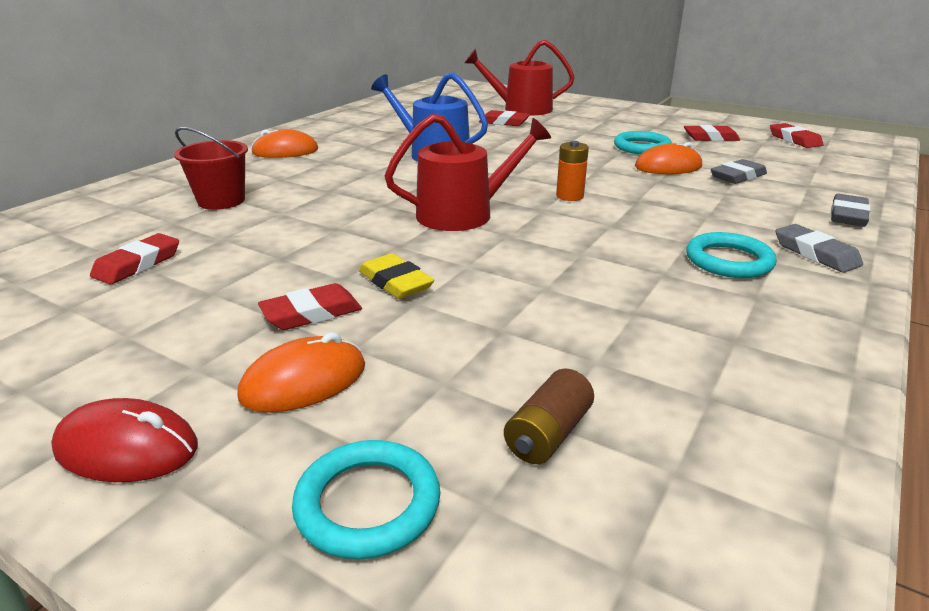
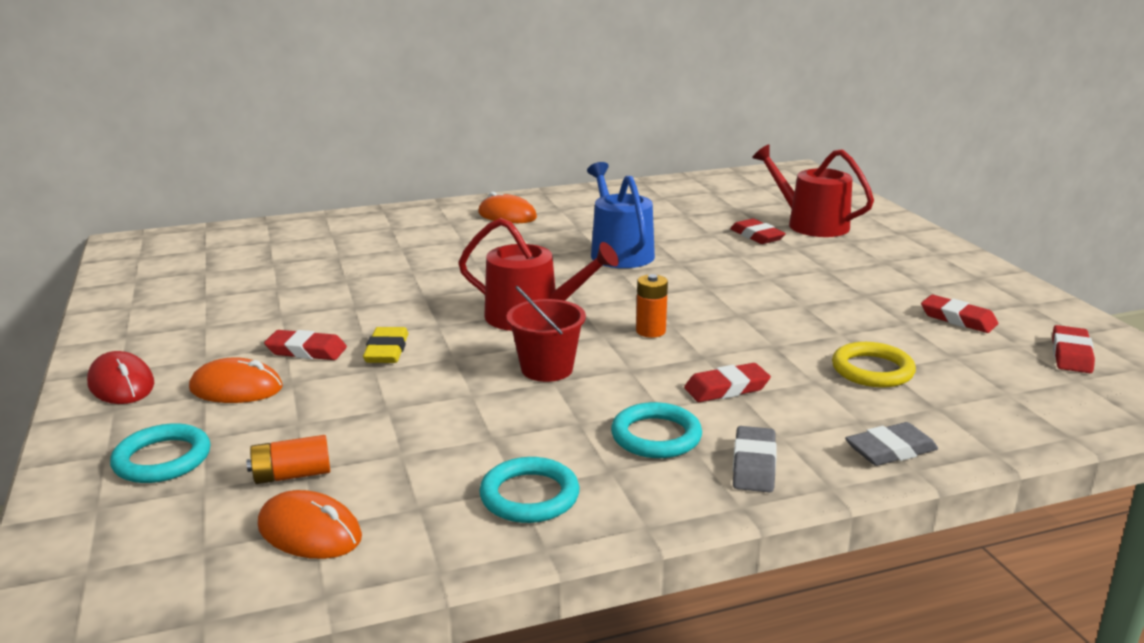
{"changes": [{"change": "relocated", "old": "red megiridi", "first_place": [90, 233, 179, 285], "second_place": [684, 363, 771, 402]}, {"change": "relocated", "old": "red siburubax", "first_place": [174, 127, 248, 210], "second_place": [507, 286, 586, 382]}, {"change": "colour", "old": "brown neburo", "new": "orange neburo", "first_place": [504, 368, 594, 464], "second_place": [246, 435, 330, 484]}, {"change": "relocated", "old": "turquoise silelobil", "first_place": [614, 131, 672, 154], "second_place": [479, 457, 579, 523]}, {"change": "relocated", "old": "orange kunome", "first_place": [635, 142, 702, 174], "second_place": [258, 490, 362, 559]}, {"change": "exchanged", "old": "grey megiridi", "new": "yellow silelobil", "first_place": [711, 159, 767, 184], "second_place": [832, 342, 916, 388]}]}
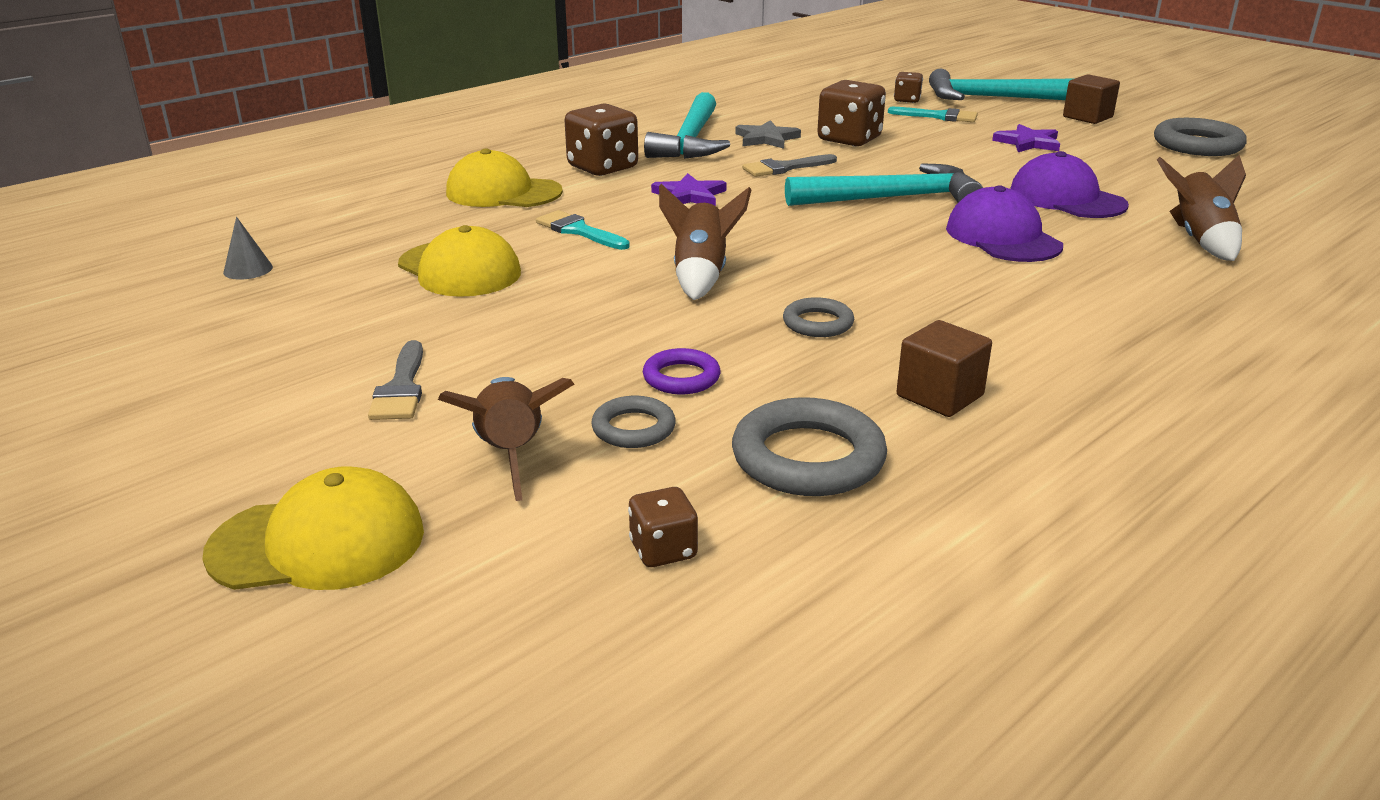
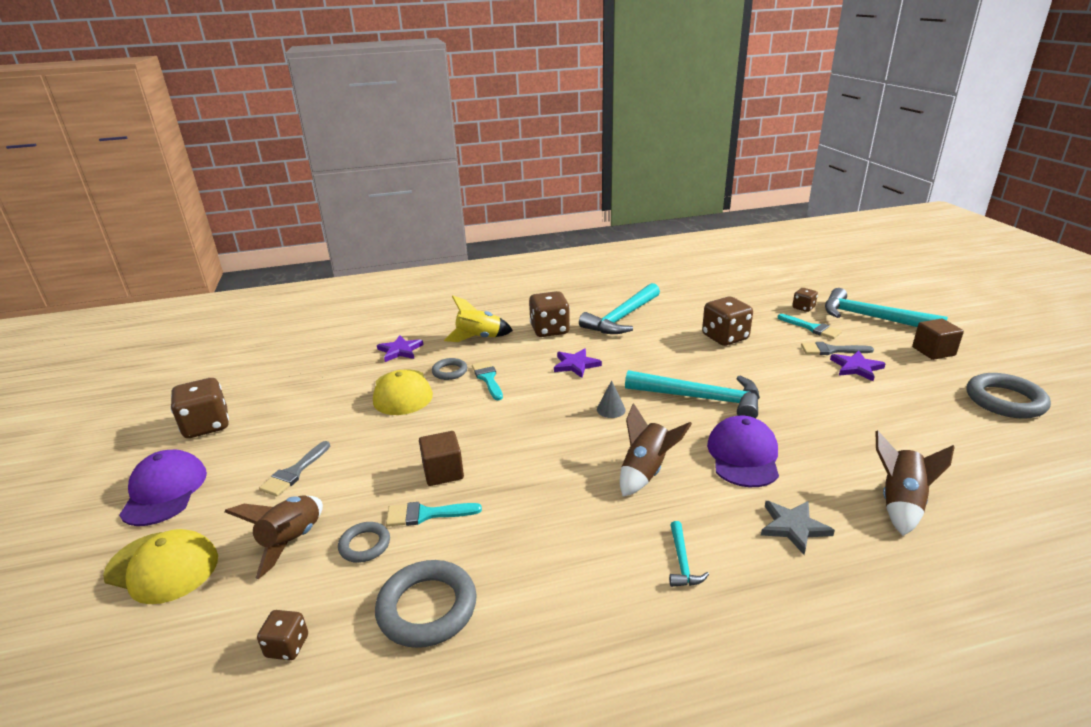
{"changes": [{"change": "relocated", "old": "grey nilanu", "first_place": [223, 217, 273, 280], "second_place": [597, 380, 626, 418]}, {"change": "exchanged", "old": "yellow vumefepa", "new": "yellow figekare", "first_place": [446, 149, 563, 207], "second_place": [444, 295, 513, 342]}, {"change": "exchanged", "old": "purple silelobil", "new": "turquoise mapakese", "first_place": [643, 348, 720, 394], "second_place": [386, 502, 482, 527]}, {"change": "relocated", "old": "brown figekare", "first_place": [659, 184, 751, 300], "second_place": [620, 403, 692, 496]}, {"change": "relocated", "old": "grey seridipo", "first_place": [735, 120, 801, 149], "second_place": [761, 501, 835, 555]}, {"change": "relocated", "old": "grey mapakese", "first_place": [742, 154, 837, 177], "second_place": [801, 342, 874, 355]}, {"change": "relocated", "old": "grey silelobil", "first_place": [783, 297, 854, 337], "second_place": [432, 358, 467, 380]}, {"change": "relocated", "old": "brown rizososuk", "first_place": [896, 320, 992, 417], "second_place": [419, 431, 464, 486]}, {"change": "relocated", "old": "purple vumefepa", "first_place": [1010, 151, 1129, 218], "second_place": [119, 449, 207, 526]}, {"change": "appeared", "new": "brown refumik", "second_place": [170, 378, 229, 438]}, {"change": "appeared", "new": "purple seridipo", "second_place": [377, 335, 424, 362]}, {"change": "appeared", "new": "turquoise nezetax", "second_place": [669, 521, 709, 587]}]}
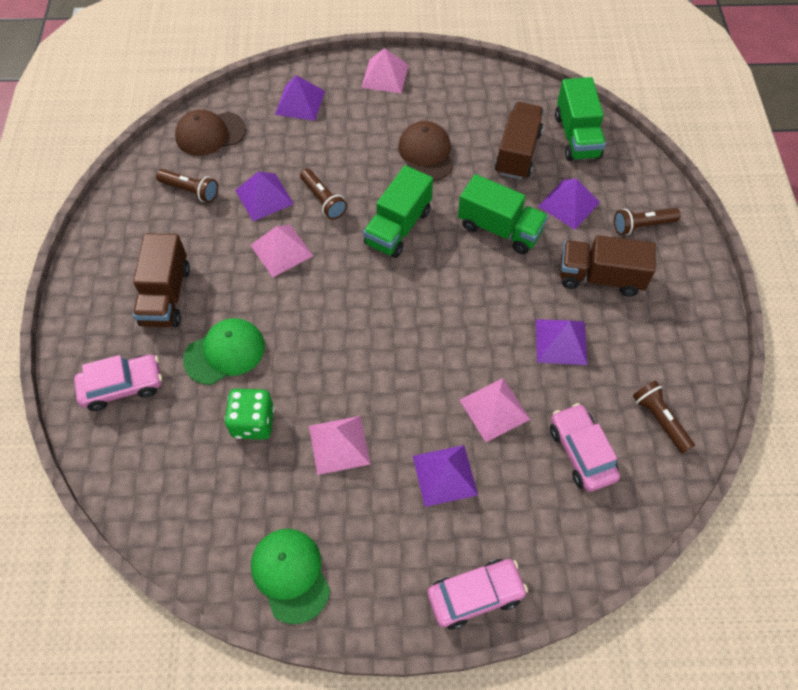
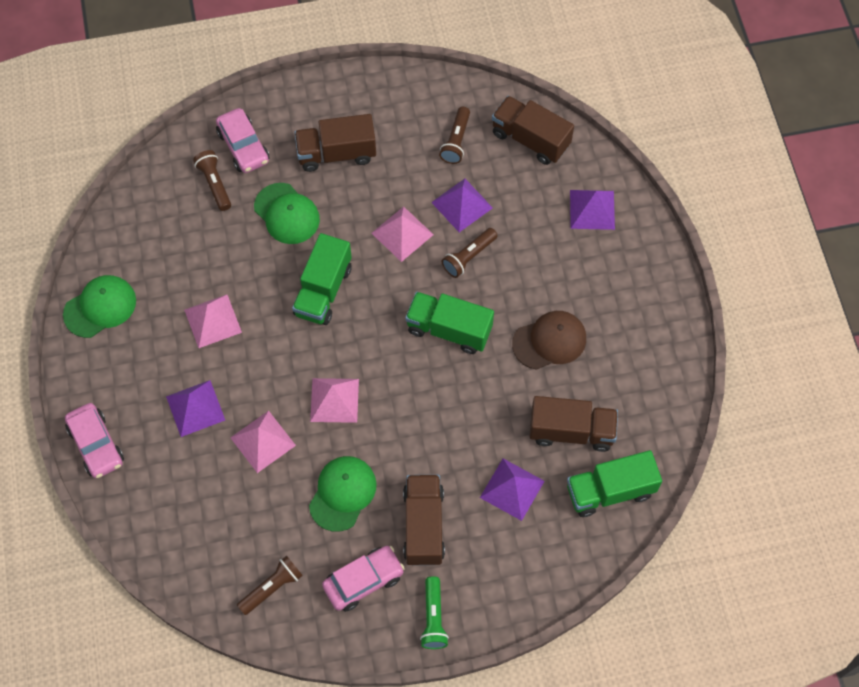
{"changes": [{"change": "exchanged", "old": "brown vumefepa", "new": "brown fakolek", "first_place": [175, 109, 246, 156], "second_place": [492, 96, 574, 165]}, {"change": "missing", "old": "green refumik", "first_place": [224, 389, 274, 439]}, {"change": "relocated", "old": "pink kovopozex", "first_place": [361, 48, 409, 93], "second_place": [310, 378, 359, 423]}, {"change": "relocated", "old": "green fakolek", "first_place": [458, 174, 548, 254], "second_place": [292, 233, 352, 325]}, {"change": "exchanged", "old": "purple kovopozex", "new": "green vumefepa", "first_place": [536, 319, 588, 365], "second_place": [309, 456, 377, 532]}, {"change": "relocated", "old": "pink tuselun", "first_place": [550, 403, 620, 492], "second_place": [322, 546, 405, 612]}, {"change": "relocated", "old": "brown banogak", "first_place": [614, 208, 681, 235], "second_place": [193, 150, 231, 211]}, {"change": "appeared", "new": "green banogak", "second_place": [420, 576, 449, 649]}]}
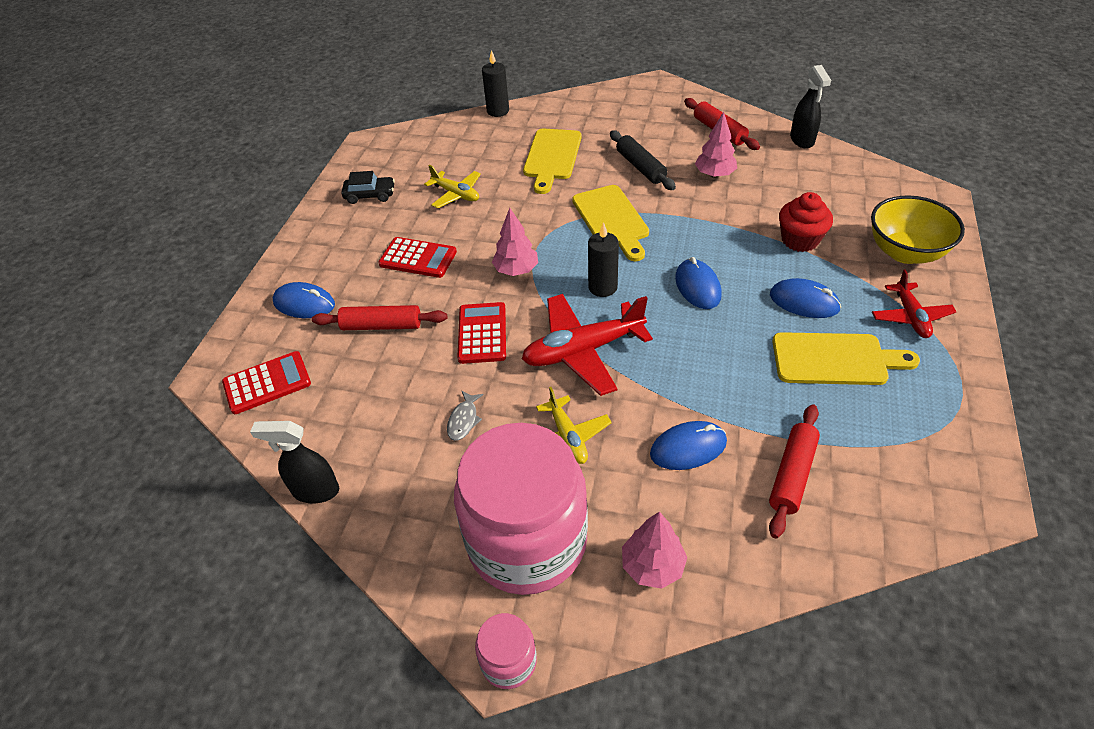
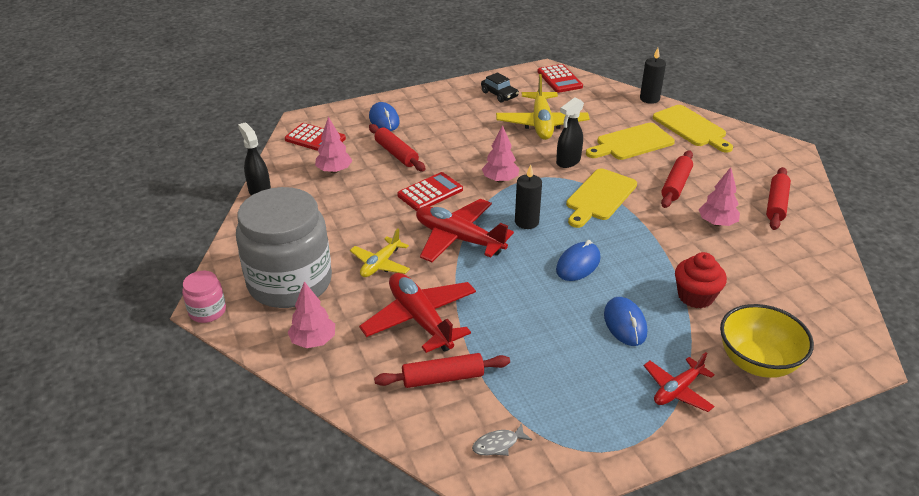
{"changes": [{"change": "relocated", "old": "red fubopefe", "first_place": [378, 237, 457, 278], "second_place": [538, 64, 583, 93]}, {"change": "size", "old": "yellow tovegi", "first_place": [424, 165, 481, 208], "second_place": [496, 74, 590, 140], "factor": 1.7}, {"change": "relocated", "old": "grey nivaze", "first_place": [447, 391, 484, 441], "second_place": [472, 423, 532, 456]}, {"change": "colour", "old": "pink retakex", "new": "grey retakex", "first_place": [454, 423, 588, 595], "second_place": [236, 187, 332, 308]}, {"change": "colour", "old": "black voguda", "new": "red voguda", "first_place": [610, 130, 676, 190], "second_place": [661, 150, 693, 208]}, {"change": "exchanged", "old": "blue kunome", "new": "red tovegi", "first_place": [650, 421, 727, 470], "second_place": [359, 273, 476, 353]}, {"change": "relocated", "old": "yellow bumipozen", "first_place": [772, 332, 920, 385], "second_place": [653, 105, 733, 152]}, {"change": "relocated", "old": "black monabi", "first_place": [790, 65, 831, 148], "second_place": [556, 97, 584, 168]}, {"change": "appeared", "new": "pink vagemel", "second_place": [315, 117, 352, 173]}]}
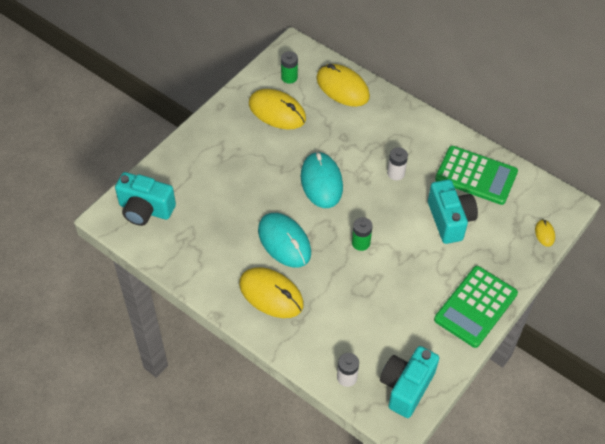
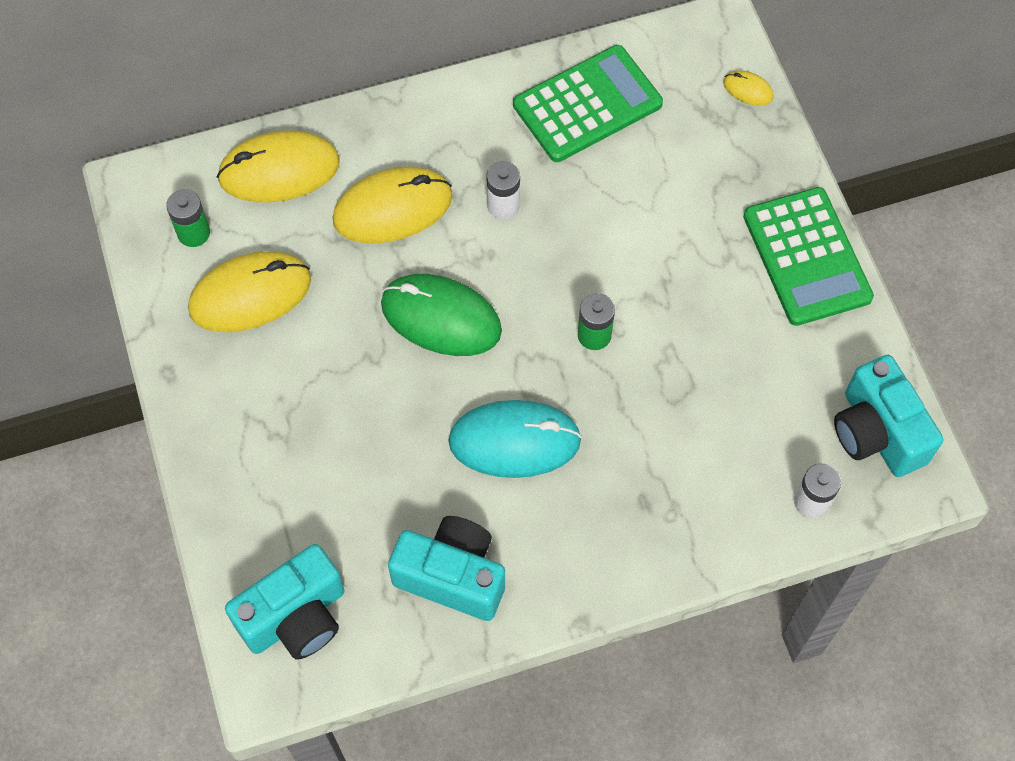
{"changes": [{"change": "relocated", "old": "yellow kunome", "first_place": [239, 267, 304, 318], "second_place": [333, 166, 452, 244]}, {"change": "colour", "old": "turquoise kunome", "new": "green kunome", "first_place": [301, 152, 343, 208], "second_place": [381, 274, 502, 356]}, {"change": "relocated", "old": "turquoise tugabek", "first_place": [428, 179, 478, 244], "second_place": [388, 516, 505, 621]}]}
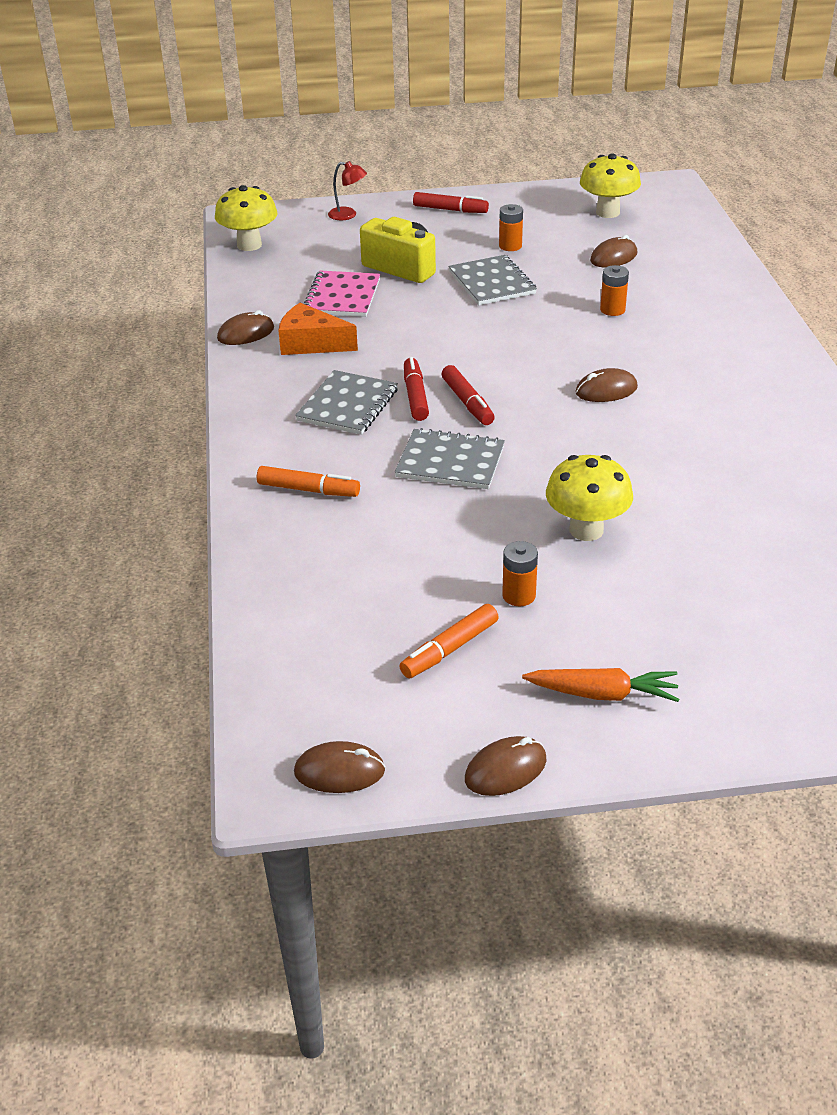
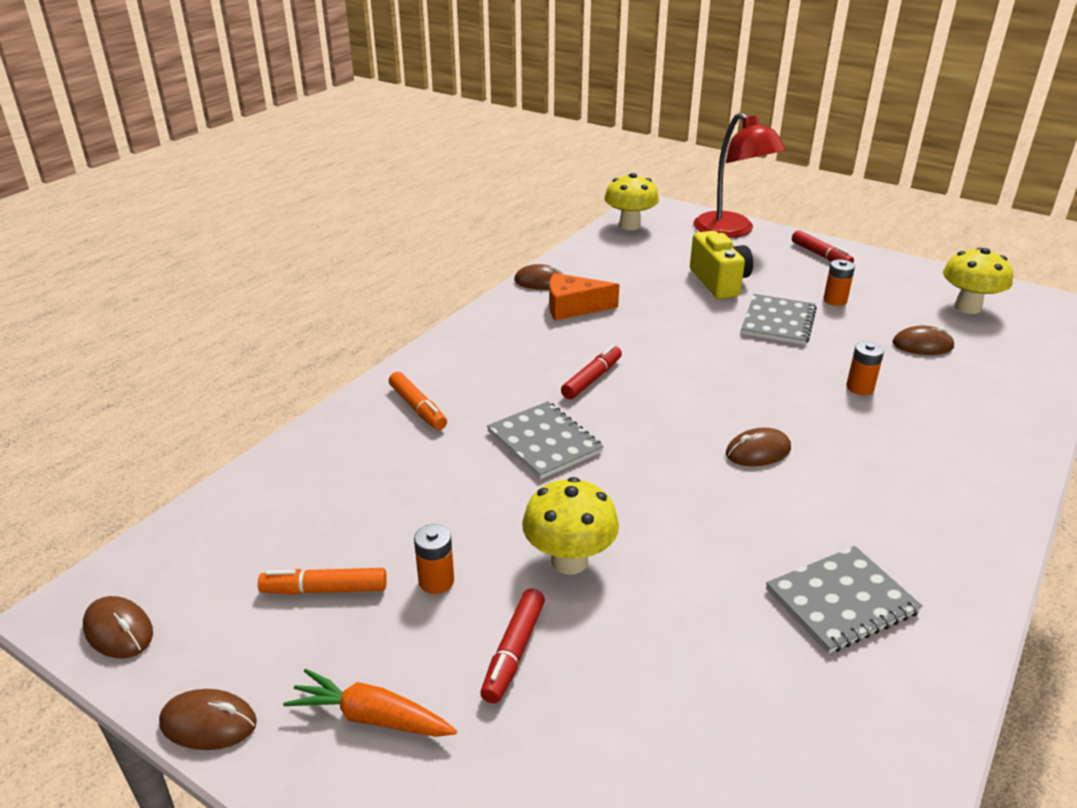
{"changes": [{"change": "spun", "old": "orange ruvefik", "first_place": [278, 303, 358, 355], "second_place": [549, 273, 619, 321], "degrees": -60}, {"change": "relocated", "old": "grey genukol", "first_place": [295, 370, 398, 435], "second_place": [766, 546, 923, 654]}, {"change": "missing", "old": "pink genukol", "first_place": [304, 271, 380, 317]}, {"change": "size", "old": "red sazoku", "first_place": [328, 161, 367, 220], "second_place": [694, 113, 786, 238], "factor": 2.3}, {"change": "relocated", "old": "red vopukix", "first_place": [441, 365, 495, 425], "second_place": [480, 588, 545, 704]}, {"change": "spun", "old": "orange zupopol", "first_place": [522, 668, 679, 702], "second_place": [283, 669, 457, 737], "degrees": 150}, {"change": "spun", "old": "brown kunome", "first_place": [575, 368, 638, 402], "second_place": [726, 428, 791, 466], "degrees": -45}]}
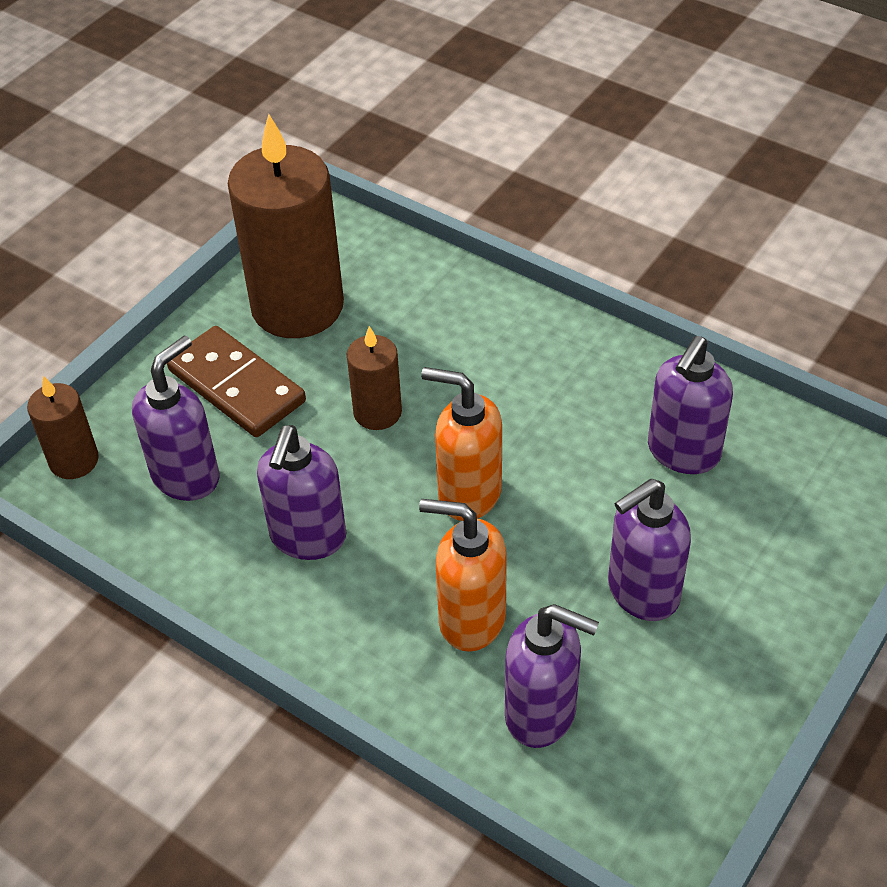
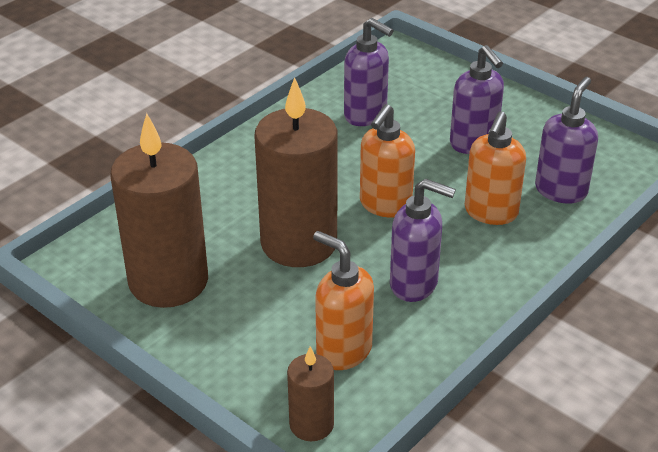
{"changes": [{"change": "colour", "old": "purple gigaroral", "new": "orange gigaroral", "first_place": [132, 336, 220, 501], "second_place": [313, 231, 374, 370]}, {"change": "missing", "old": "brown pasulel", "first_place": [167, 326, 306, 437]}, {"change": "size", "old": "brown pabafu", "first_place": [347, 326, 402, 430], "second_place": [254, 77, 337, 267], "factor": 2.04}]}
